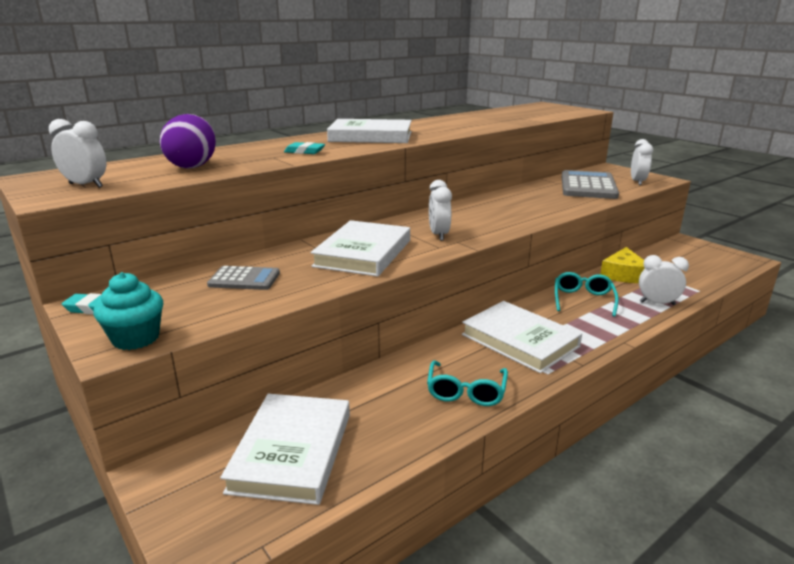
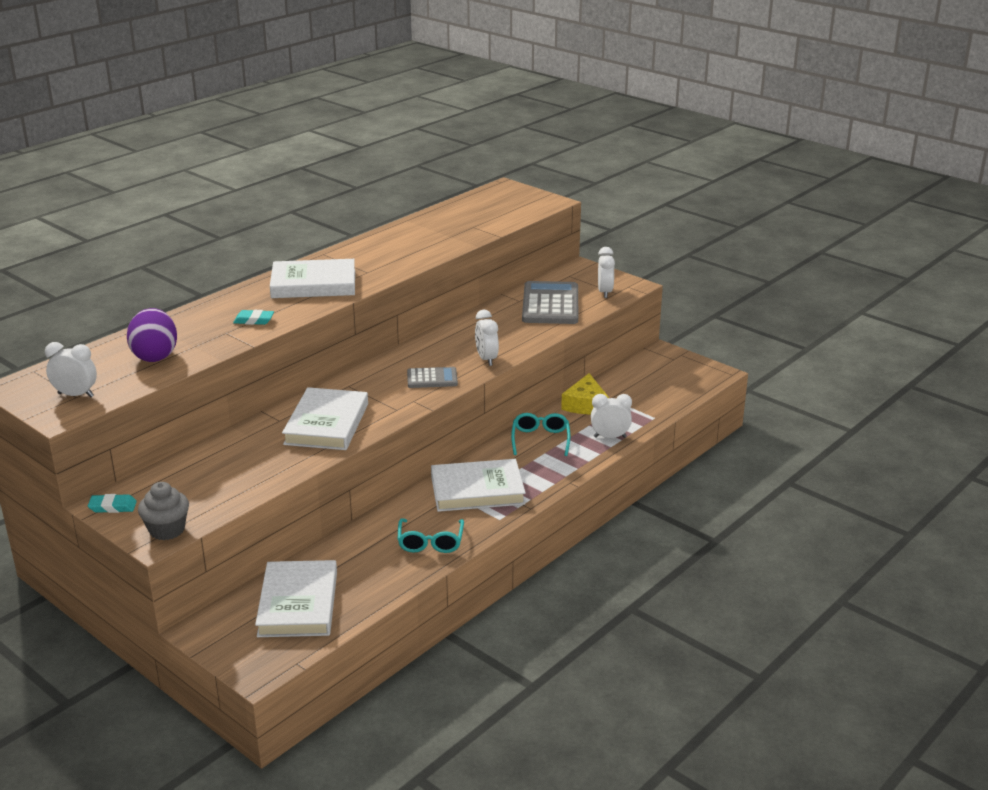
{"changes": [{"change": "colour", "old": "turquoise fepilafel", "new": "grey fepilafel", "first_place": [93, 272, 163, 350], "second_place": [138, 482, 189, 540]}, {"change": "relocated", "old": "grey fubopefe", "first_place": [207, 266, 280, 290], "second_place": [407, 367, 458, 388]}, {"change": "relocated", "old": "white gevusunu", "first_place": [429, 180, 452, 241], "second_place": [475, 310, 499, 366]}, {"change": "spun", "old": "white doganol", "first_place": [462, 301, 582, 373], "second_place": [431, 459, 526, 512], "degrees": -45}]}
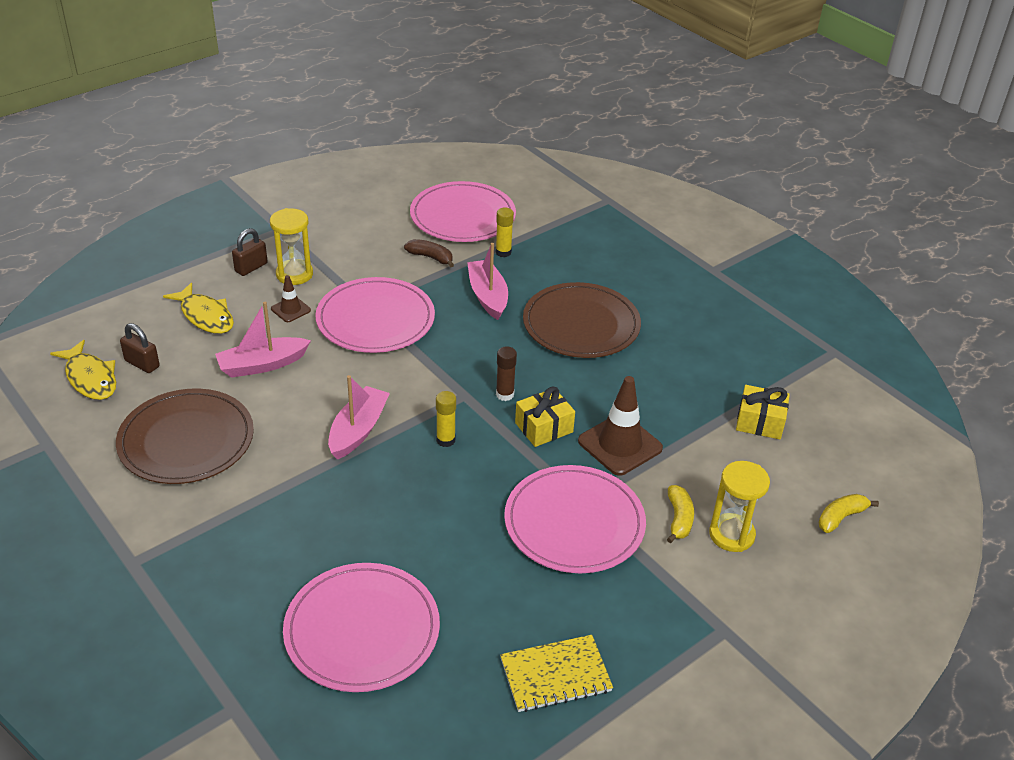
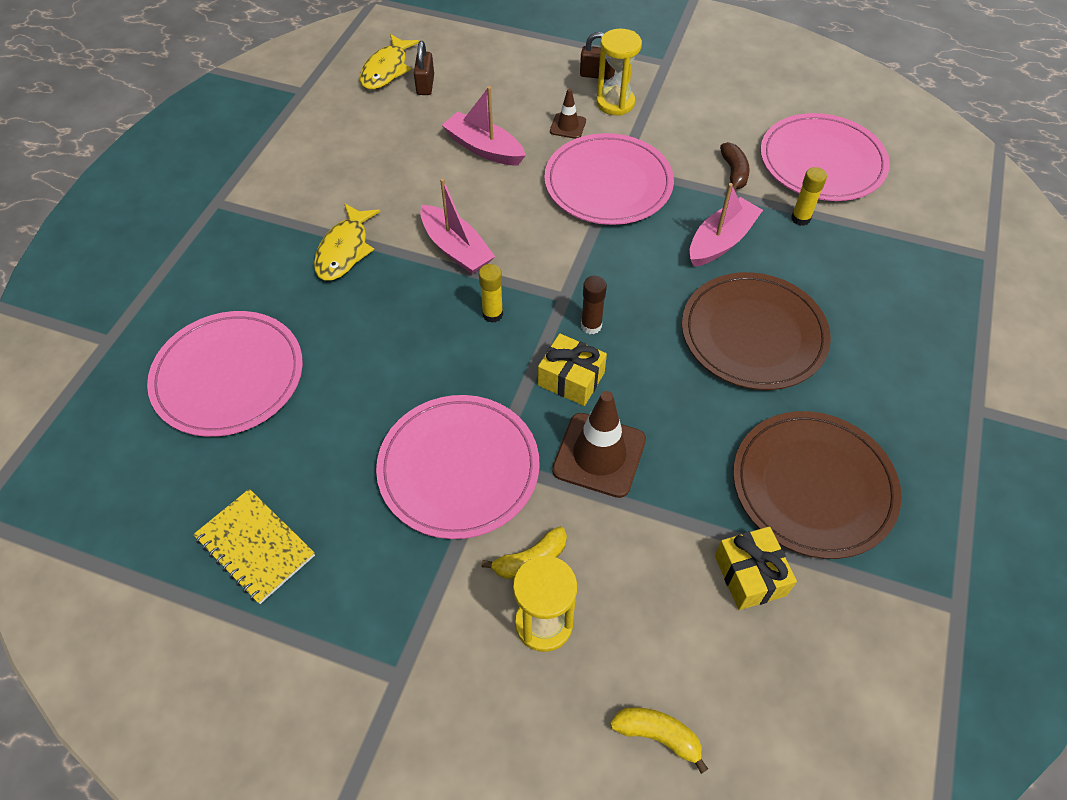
{"changes": [{"change": "relocated", "old": "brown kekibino", "first_place": [116, 389, 254, 484], "second_place": [733, 411, 902, 559]}, {"change": "relocated", "old": "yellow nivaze", "first_place": [163, 283, 234, 334], "second_place": [314, 203, 380, 281]}, {"change": "spun", "old": "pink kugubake", "first_place": [328, 375, 390, 460], "second_place": [420, 178, 495, 274], "degrees": 60}]}
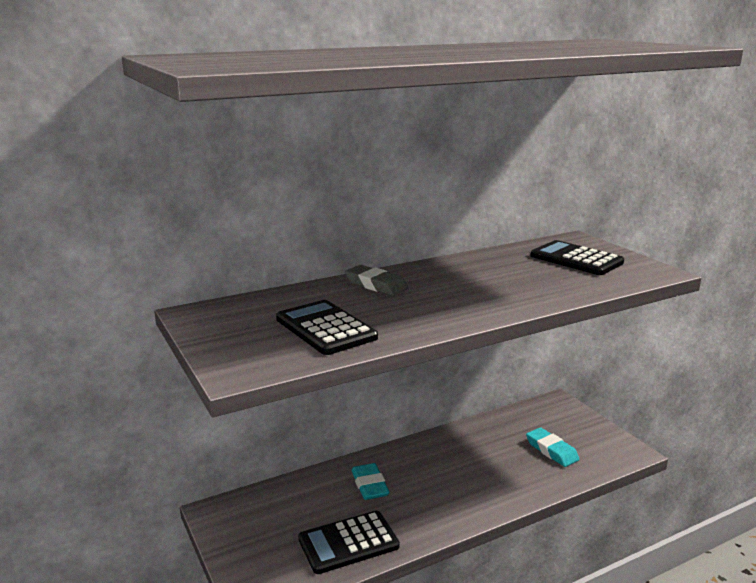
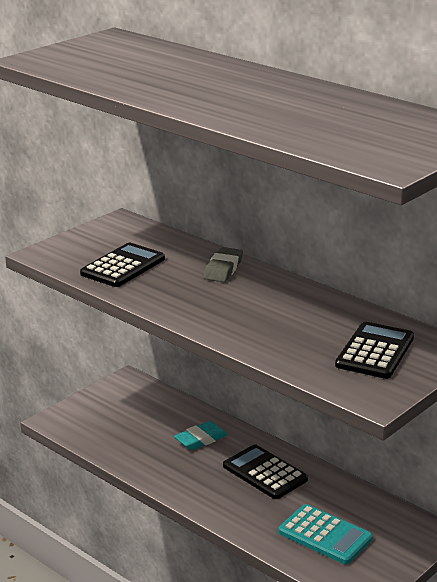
{"changes": [{"change": "relocated", "old": "black fubopefe", "first_place": [298, 511, 400, 574], "second_place": [223, 444, 308, 499]}, {"change": "exchanged", "old": "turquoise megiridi", "new": "turquoise fubopefe", "first_place": [526, 427, 579, 467], "second_place": [278, 504, 373, 564]}]}
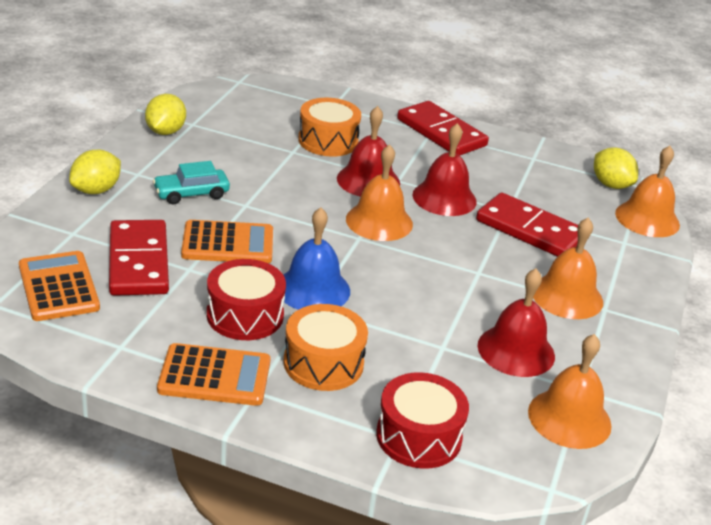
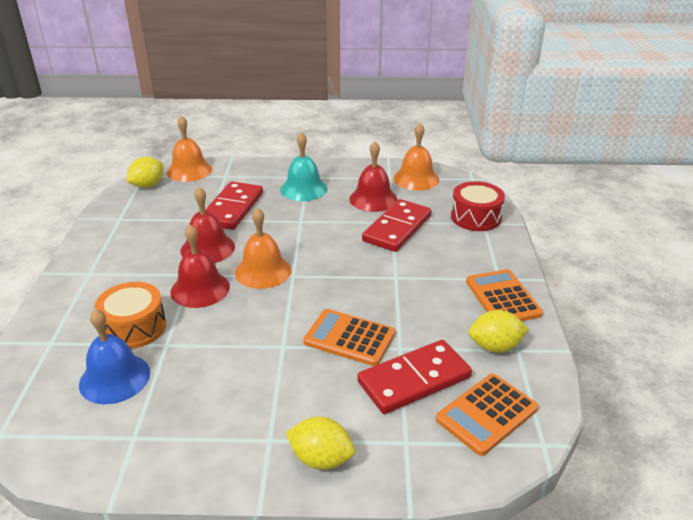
{"changes": [{"change": "relocated", "old": "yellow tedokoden", "first_place": [145, 94, 186, 135], "second_place": [469, 310, 529, 352]}, {"change": "missing", "old": "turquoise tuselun", "first_place": [153, 161, 230, 204]}, {"change": "spun", "old": "orange fubopefe", "first_place": [181, 220, 273, 263], "second_place": [303, 309, 395, 366], "degrees": -45}, {"change": "missing", "old": "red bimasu", "first_place": [207, 259, 286, 340]}, {"change": "relocated", "old": "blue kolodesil", "first_place": [284, 207, 350, 310], "second_place": [79, 309, 150, 404]}, {"change": "missing", "old": "orange bimasu", "first_place": [284, 304, 368, 391]}, {"change": "relocated", "old": "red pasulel", "first_place": [397, 101, 489, 155], "second_place": [362, 199, 432, 252]}, {"change": "colour", "old": "orange kolodesil", "new": "turquoise kolodesil", "first_place": [533, 217, 603, 319], "second_place": [280, 132, 327, 201]}]}
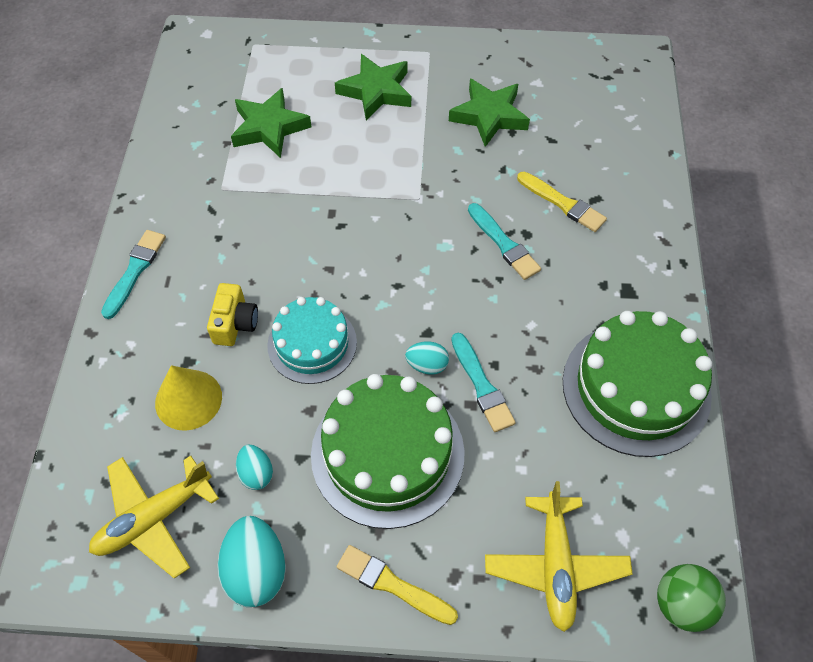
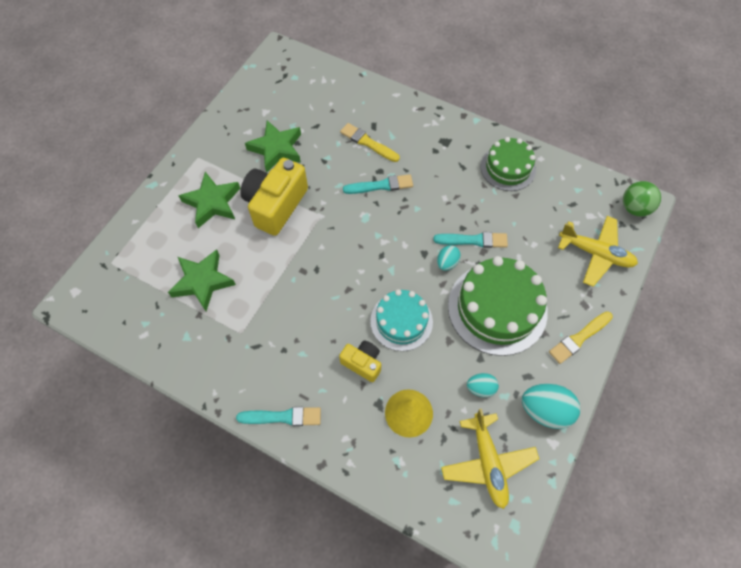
{"changes": [{"change": "spun", "old": "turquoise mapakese", "first_place": [101, 230, 166, 319], "second_place": [236, 407, 321, 426], "degrees": 135}, {"change": "spun", "old": "yellow mapakese", "first_place": [517, 172, 607, 232], "second_place": [340, 123, 400, 162], "degrees": -120}, {"change": "size", "old": "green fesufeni", "first_place": [563, 311, 712, 457], "second_place": [481, 137, 536, 191], "factor": 0.63}, {"change": "appeared", "new": "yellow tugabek", "second_place": [240, 158, 308, 236]}]}
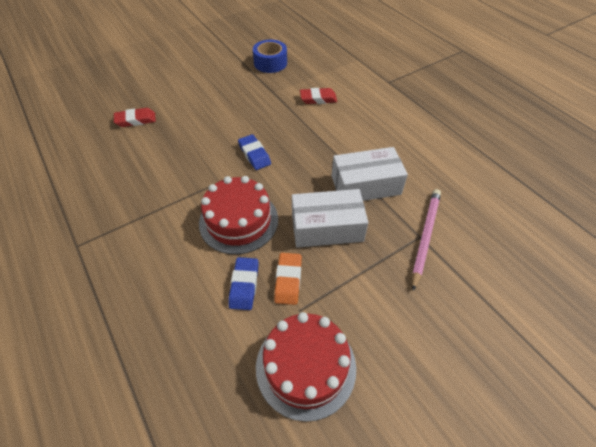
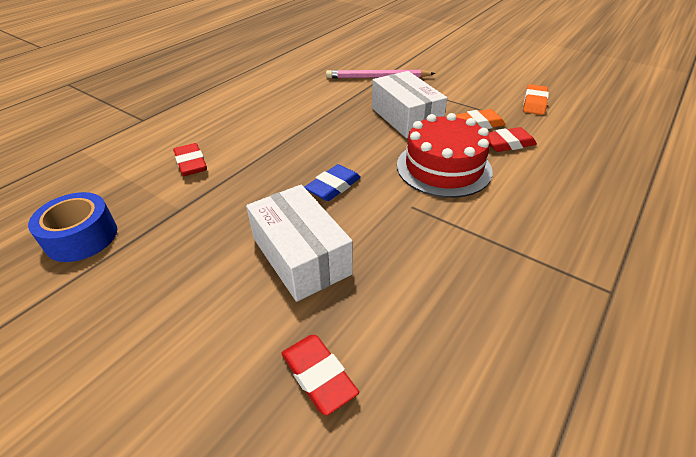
{"changes": [{"change": "colour", "old": "blue megiridi", "new": "red megiridi", "first_place": [229, 257, 258, 310], "second_place": [488, 127, 537, 152]}, {"change": "exchanged", "old": "red fesufeni", "new": "orange megiridi", "first_place": [256, 312, 356, 422], "second_place": [523, 84, 549, 115]}, {"change": "relocated", "old": "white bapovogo", "first_place": [332, 147, 408, 201], "second_place": [246, 185, 353, 302]}]}
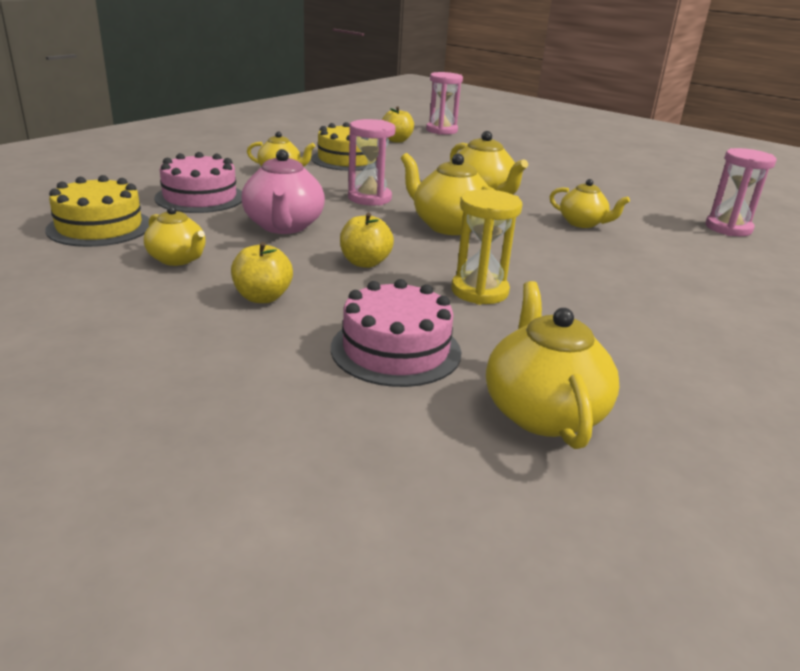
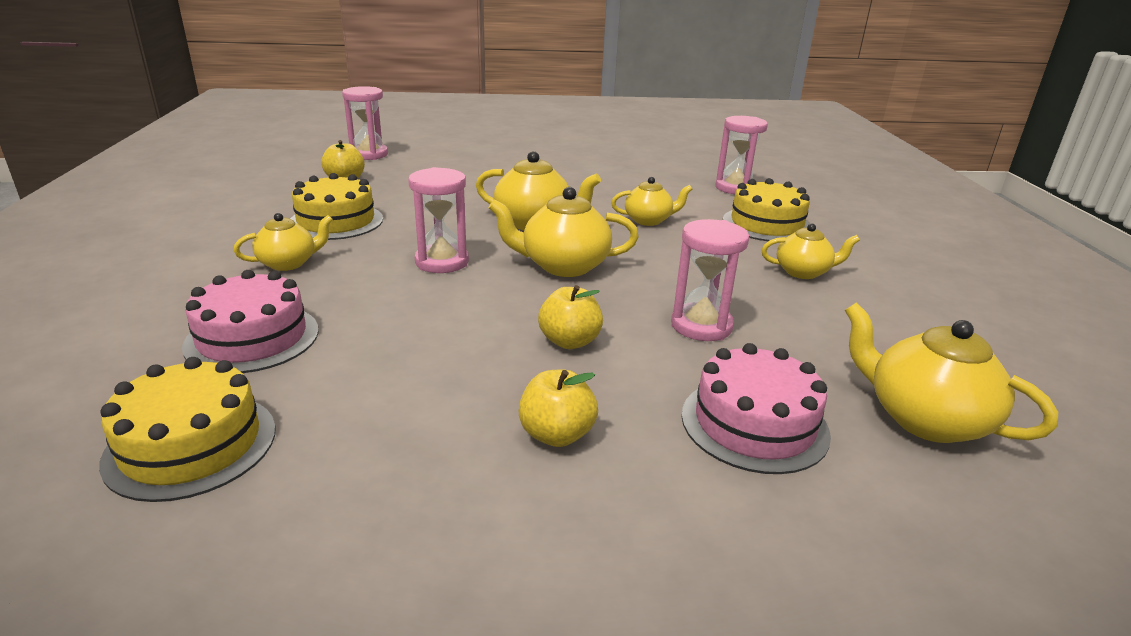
{"changes": [{"change": "relocated", "old": "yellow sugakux", "first_place": [144, 206, 205, 266], "second_place": [762, 223, 860, 279]}, {"change": "missing", "old": "pink sugakux", "first_place": [242, 149, 325, 234]}, {"change": "colour", "old": "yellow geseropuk", "new": "pink geseropuk", "first_place": [451, 189, 522, 305], "second_place": [671, 219, 749, 341]}, {"change": "appeared", "new": "yellow fesufeni", "second_place": [723, 178, 810, 241]}]}
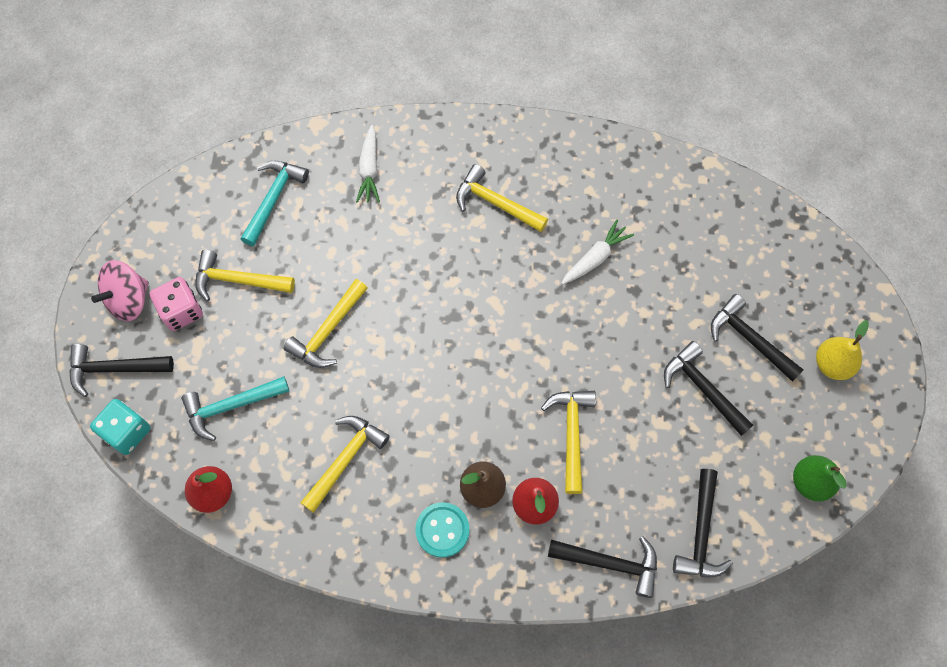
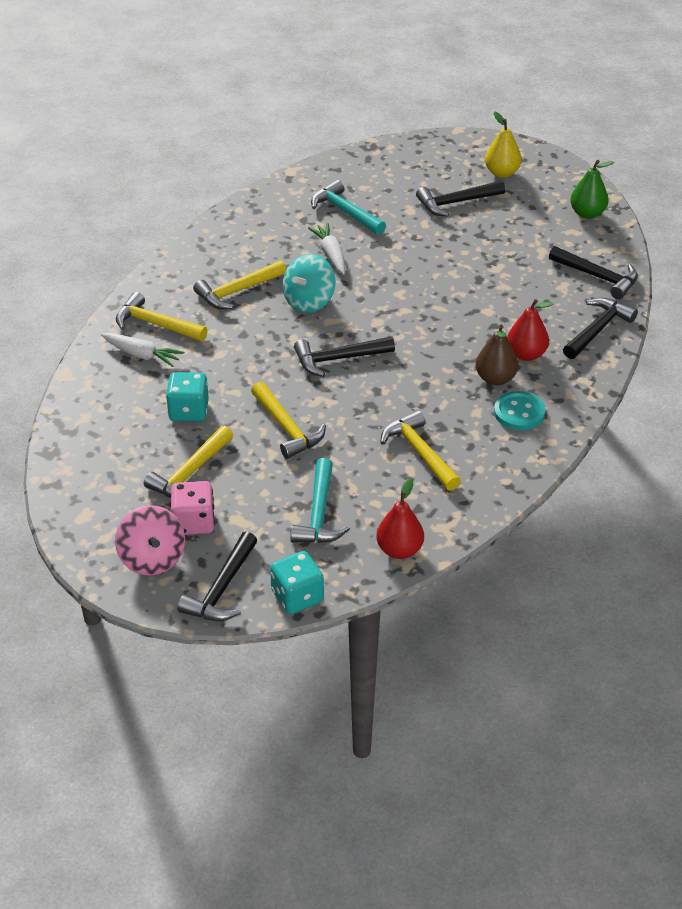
{"changes": [{"change": "relocated", "old": "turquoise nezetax", "first_place": [241, 161, 309, 246], "second_place": [311, 180, 386, 235]}, {"change": "relocated", "old": "yellow nezetax", "first_place": [541, 391, 596, 494], "second_place": [116, 292, 207, 341]}, {"change": "relocated", "old": "black nezetax", "first_place": [664, 341, 753, 436], "second_place": [294, 336, 395, 377]}, {"change": "appeared", "new": "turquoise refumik", "second_place": [166, 372, 209, 422]}, {"change": "appeared", "new": "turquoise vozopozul", "second_place": [283, 254, 335, 313]}]}
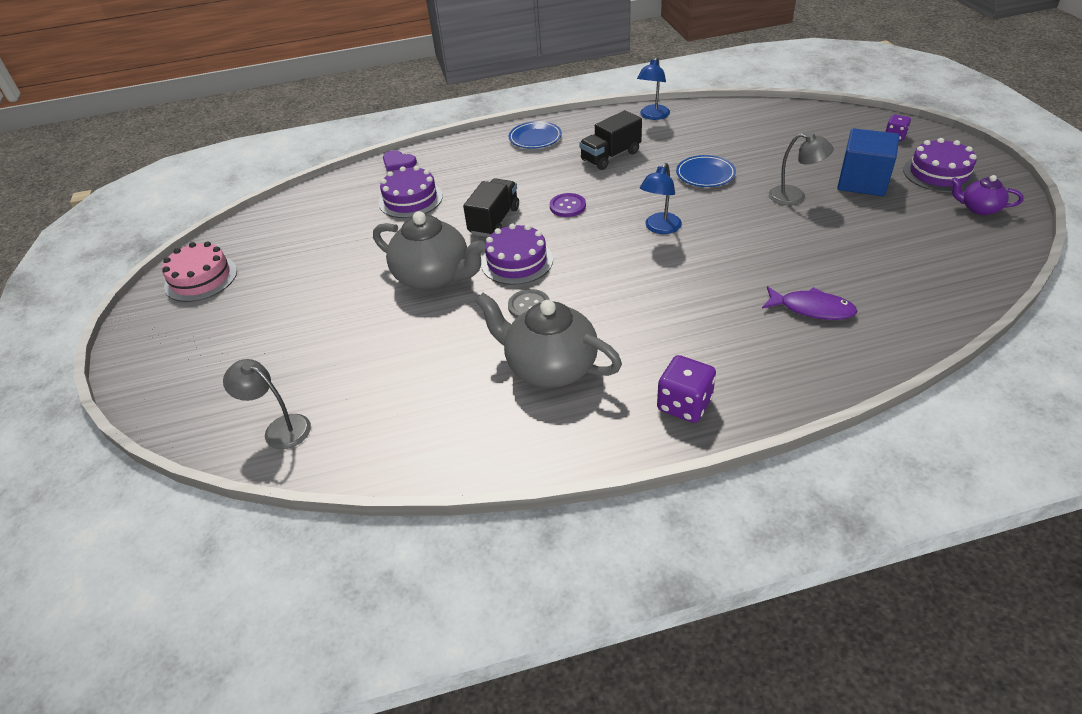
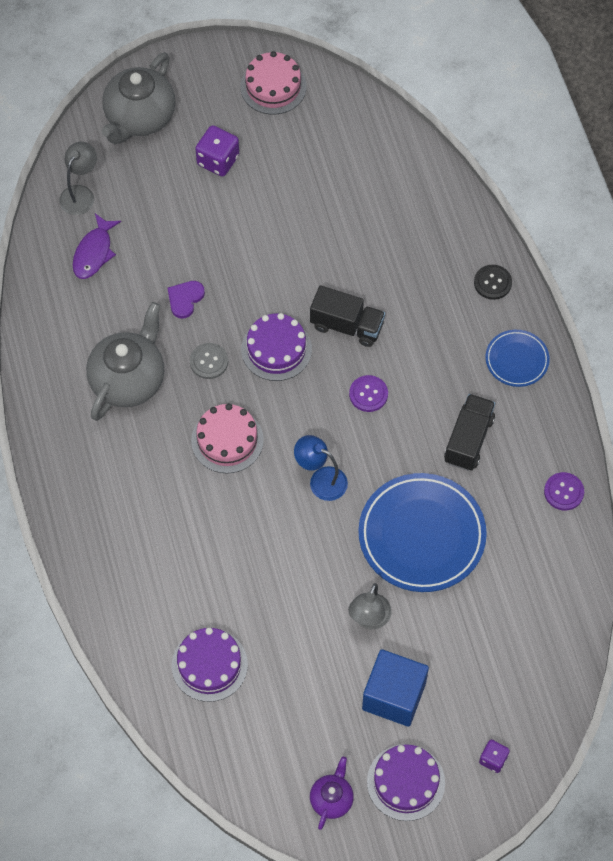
{"changes": [{"change": "relocated", "old": "grey sugakux", "first_place": [373, 211, 486, 290], "second_place": [101, 52, 176, 144]}, {"change": "relocated", "old": "purple fesufeni", "first_place": [378, 166, 443, 218], "second_place": [172, 627, 248, 702]}, {"change": "relocated", "old": "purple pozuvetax", "first_place": [383, 150, 417, 171], "second_place": [168, 281, 205, 318]}, {"change": "spun", "old": "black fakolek", "first_place": [579, 110, 642, 170], "second_place": [444, 394, 495, 471], "degrees": 60}, {"change": "exchanged", "old": "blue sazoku", "new": "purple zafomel", "first_place": [637, 57, 670, 120], "second_place": [544, 472, 584, 510]}, {"change": "relocated", "old": "purple refumik", "first_place": [657, 355, 716, 423], "second_place": [195, 125, 239, 177]}, {"change": "size", "old": "blue kekibino", "first_place": [676, 155, 736, 187], "second_place": [358, 473, 487, 592], "factor": 1.91}, {"change": "relocated", "old": "purple nivaze", "first_place": [762, 286, 858, 320], "second_place": [73, 213, 121, 279]}, {"change": "appeared", "new": "pink fesufeni", "second_place": [191, 404, 264, 473]}, {"change": "appeared", "new": "black zafomel", "second_place": [474, 265, 512, 300]}]}
